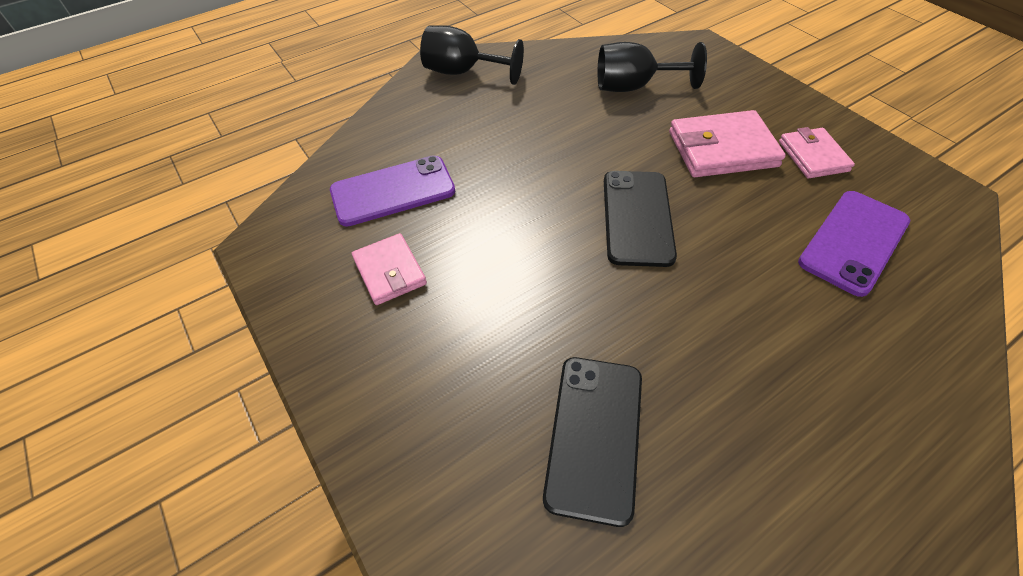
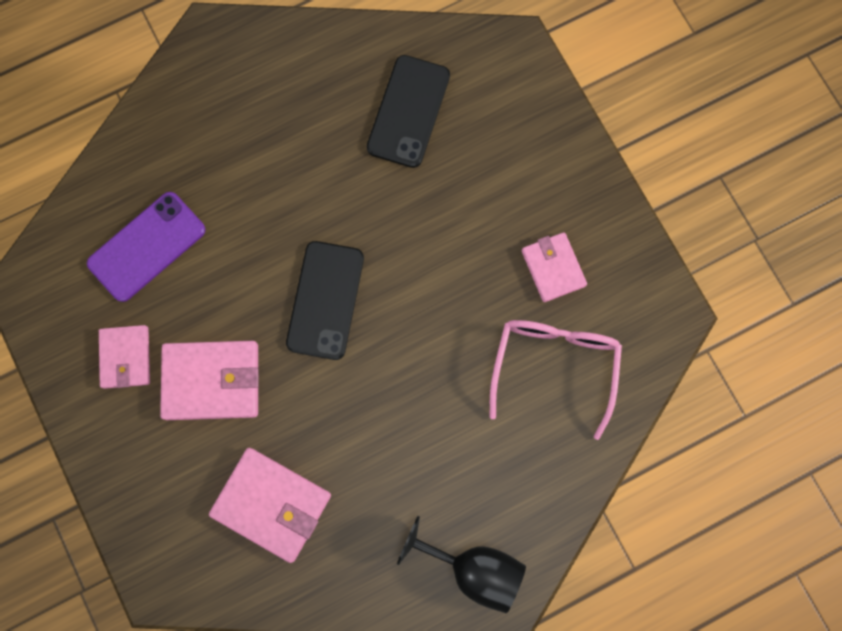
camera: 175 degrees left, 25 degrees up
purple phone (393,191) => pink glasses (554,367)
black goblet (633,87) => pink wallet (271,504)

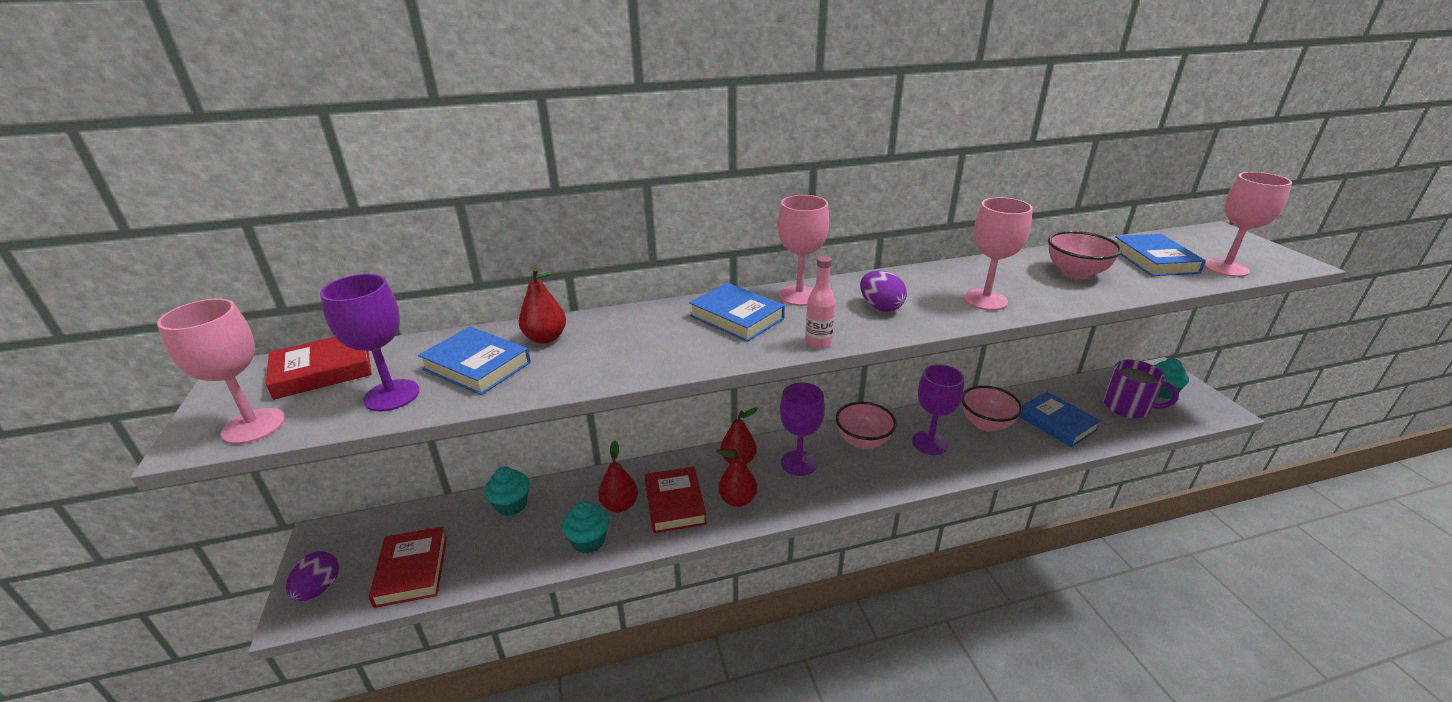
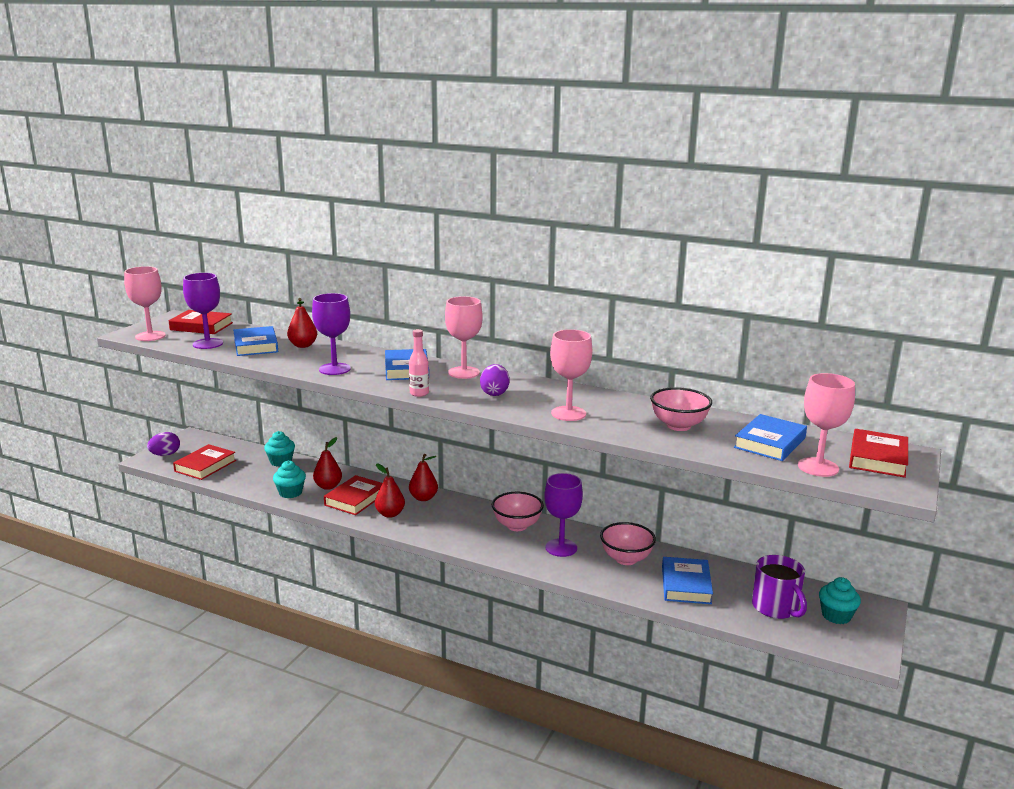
camera: 40 degrees right, 10 degrees down
purple goblet (798,463) => purple goblet (334,369), moved
nothing => red book (878,458)

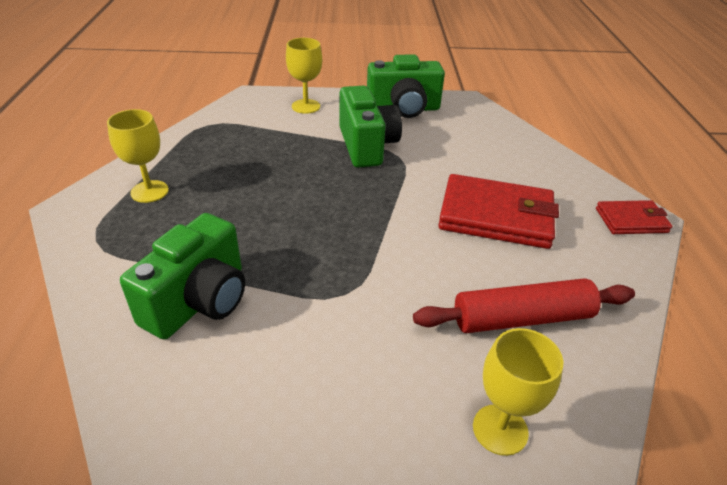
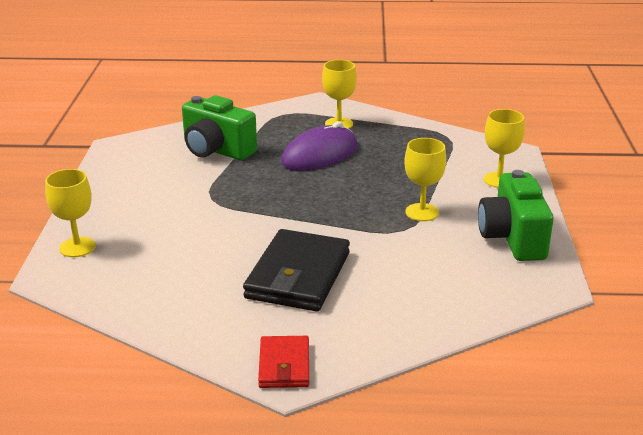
camera: 95 degrees right, 10 degrees down
green camera (367,146) => yellow goblet (422,212)
red rolling pin (522,318) => nothing
red wallet (496,216) => black wallet (298,276)
nothing => purple mouse (320,154)

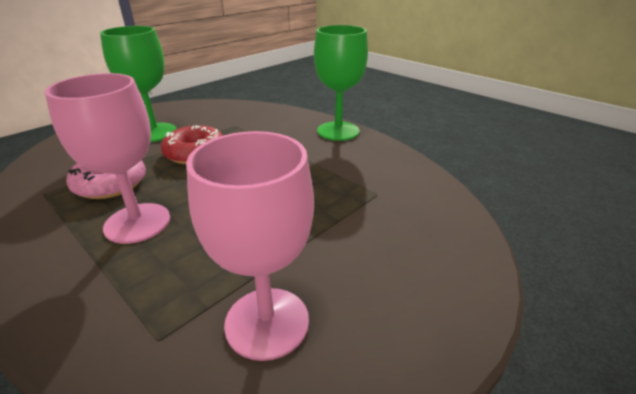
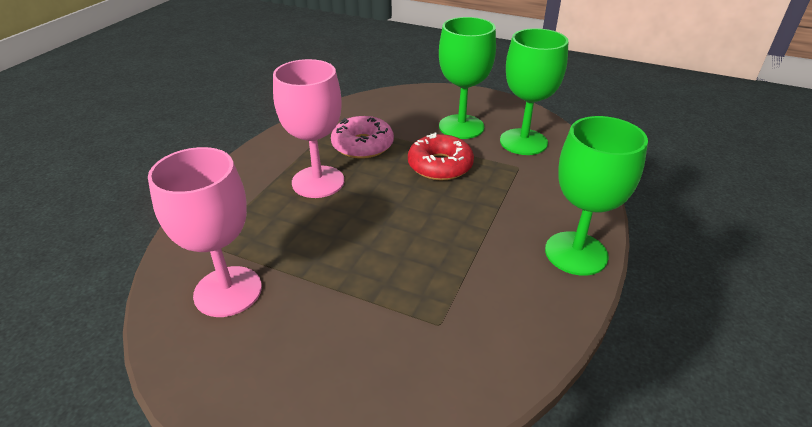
camera: 70 degrees right, 5 degrees up
nothing => green goblet (523,142)

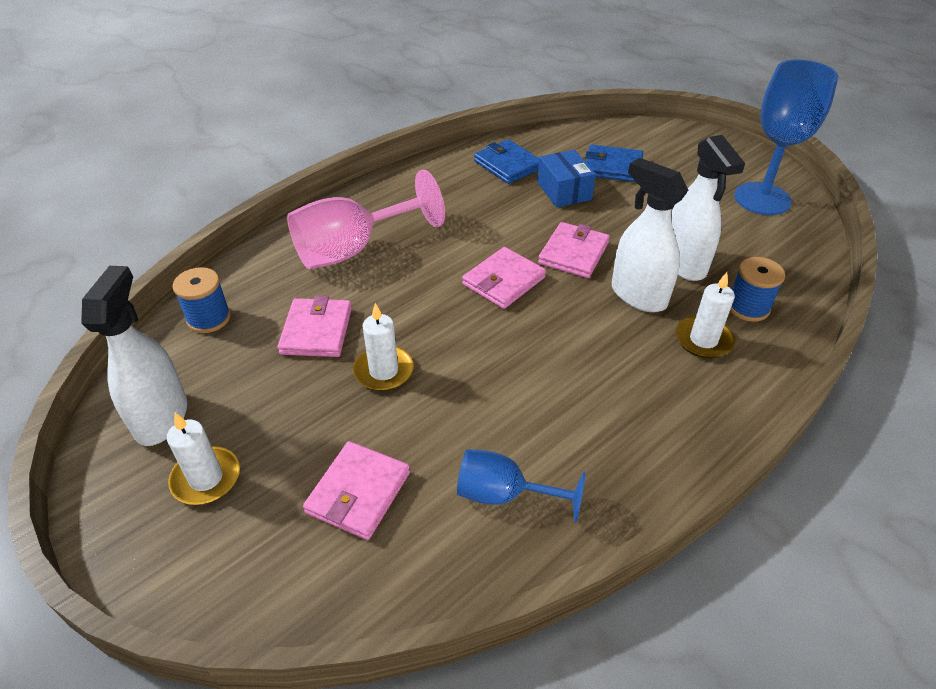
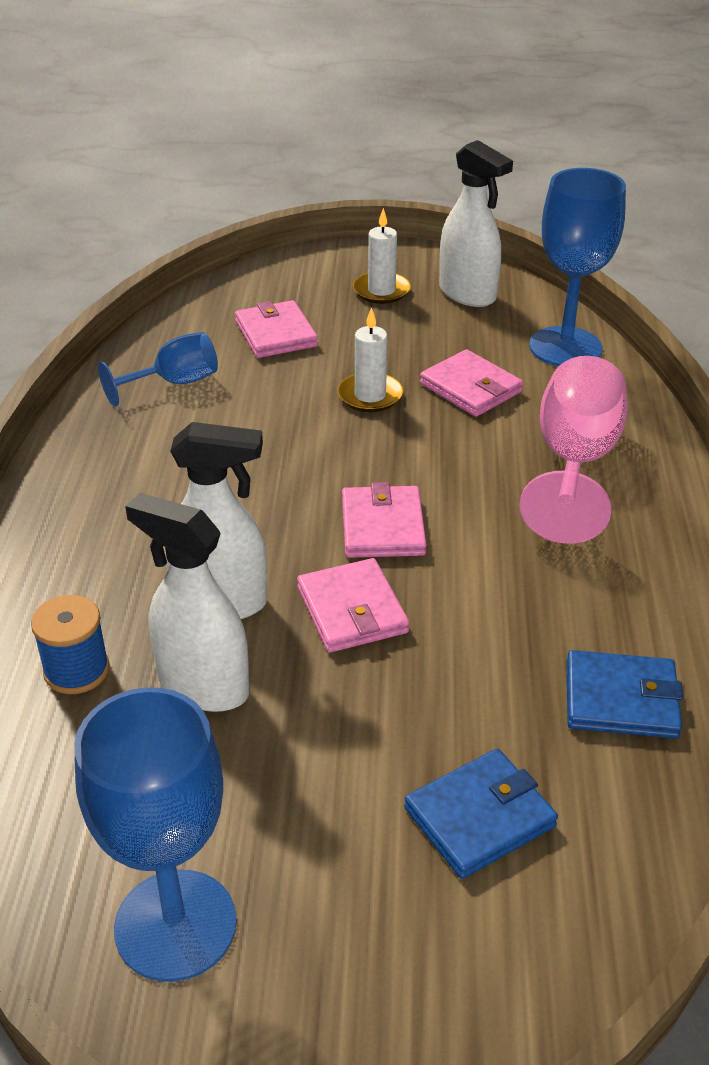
camera: 135 degrees right, 5 degrees down
blue spool (209,318) => blue goblet (565,347)
blue box (564,191) => nothing
white candle (703,340) => nothing

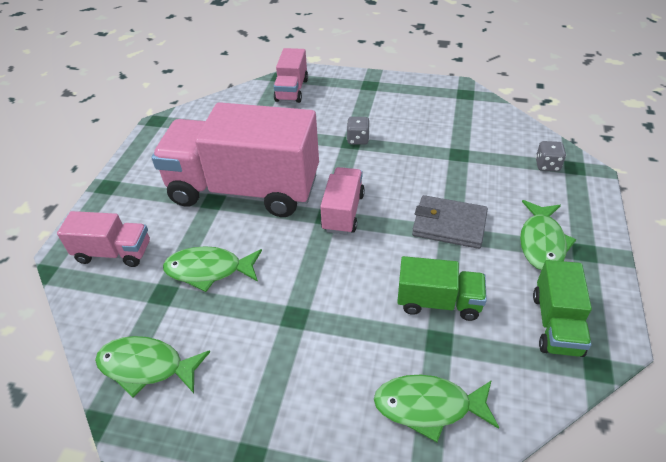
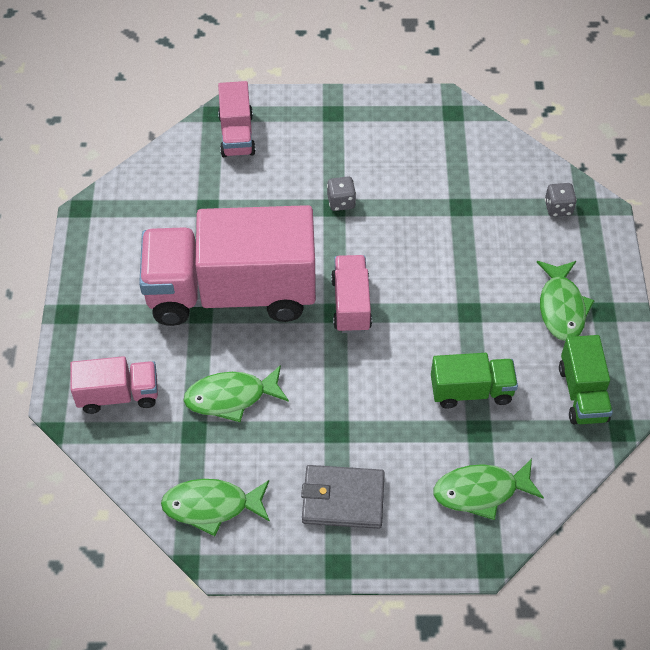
camera: 15 degrees left, 10 degrees up
grey wallet (449,225) => grey wallet (343,499), moved

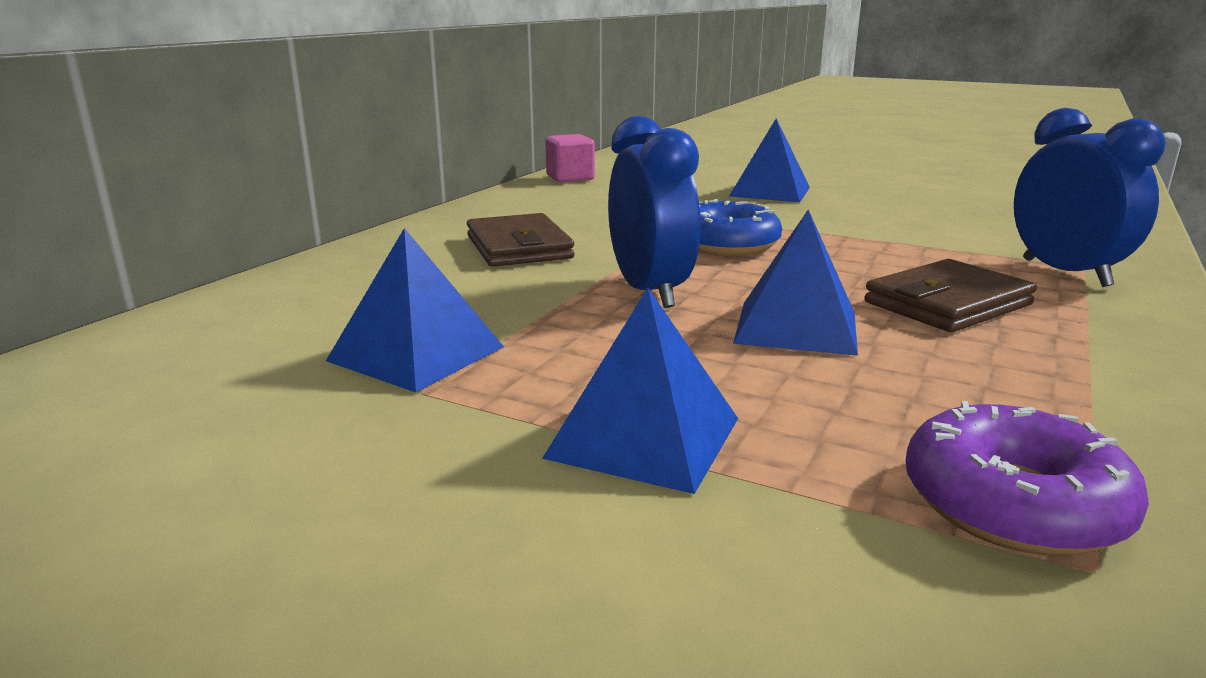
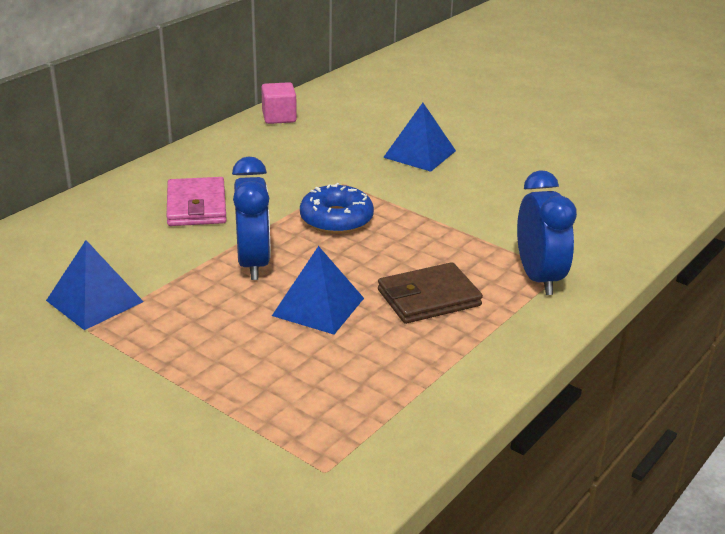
camera: 10 degrees right, 10 degrees up
brown wallet (519,247) => pink wallet (196,206)
blue pyramid (644,437) => nothing
purple donut (1013,504) => nothing

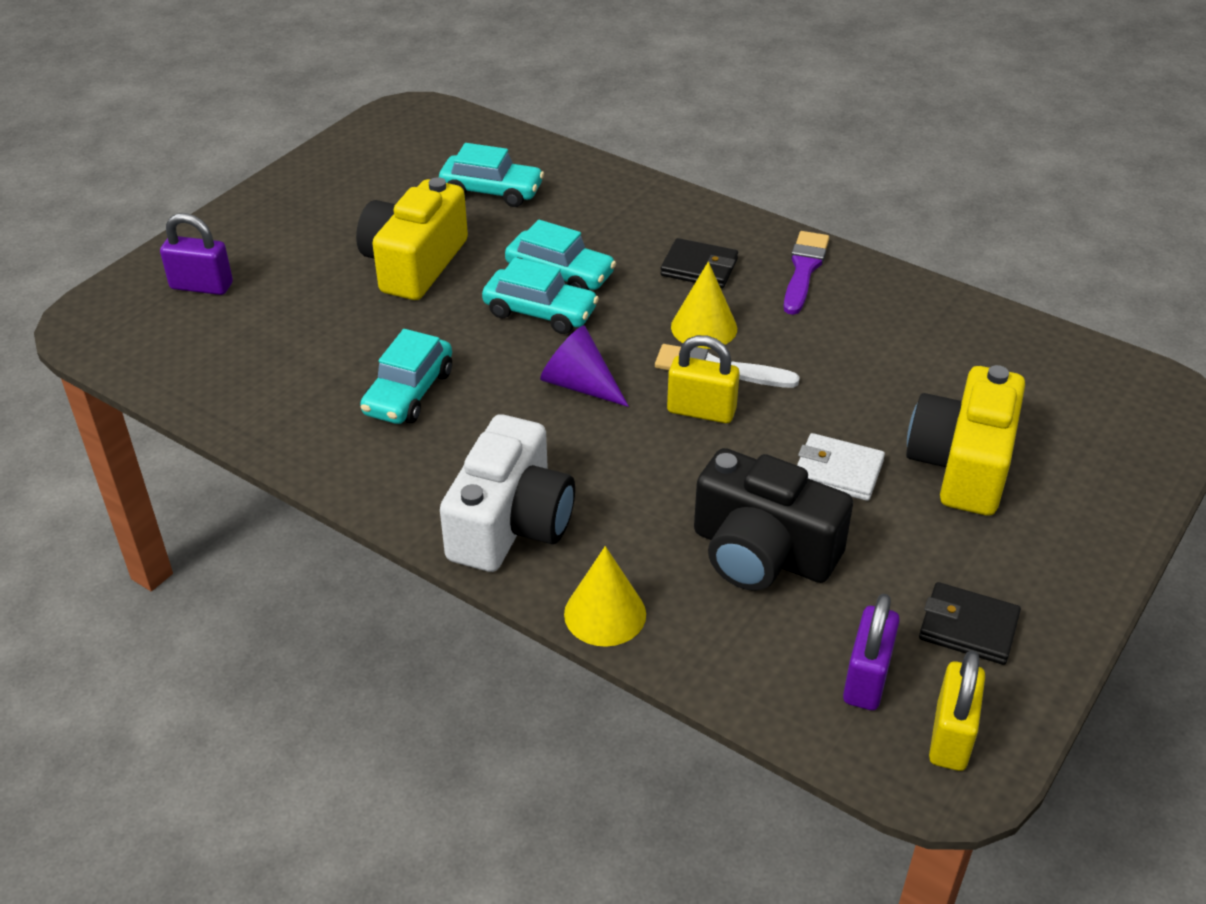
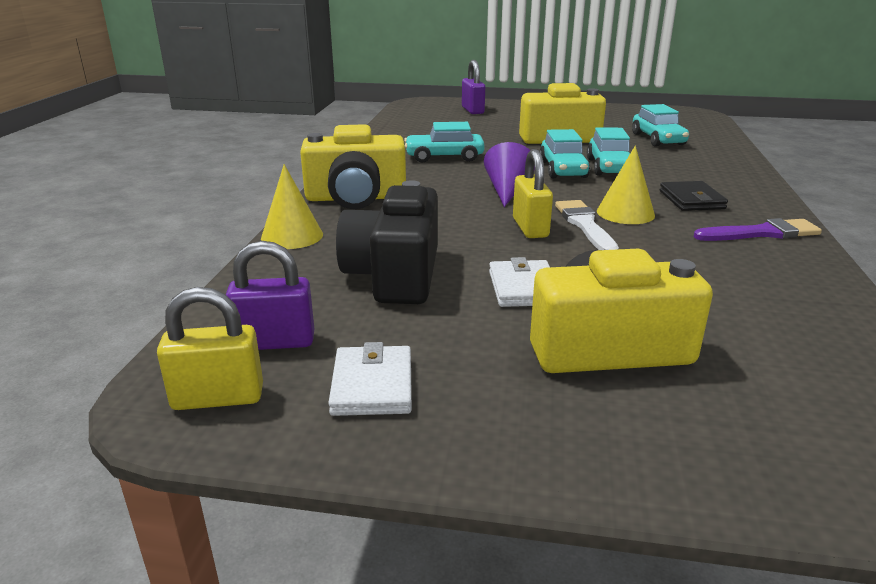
camera: 65 degrees right, 15 degrees down
white camera (511,523) => yellow camera (356,198)
black wallet (968,627) => white wallet (372,385)

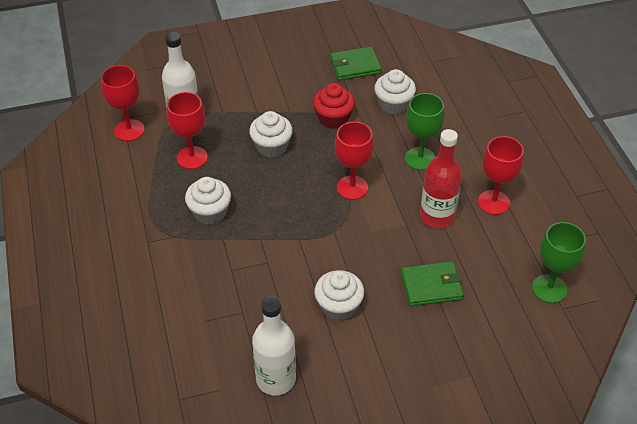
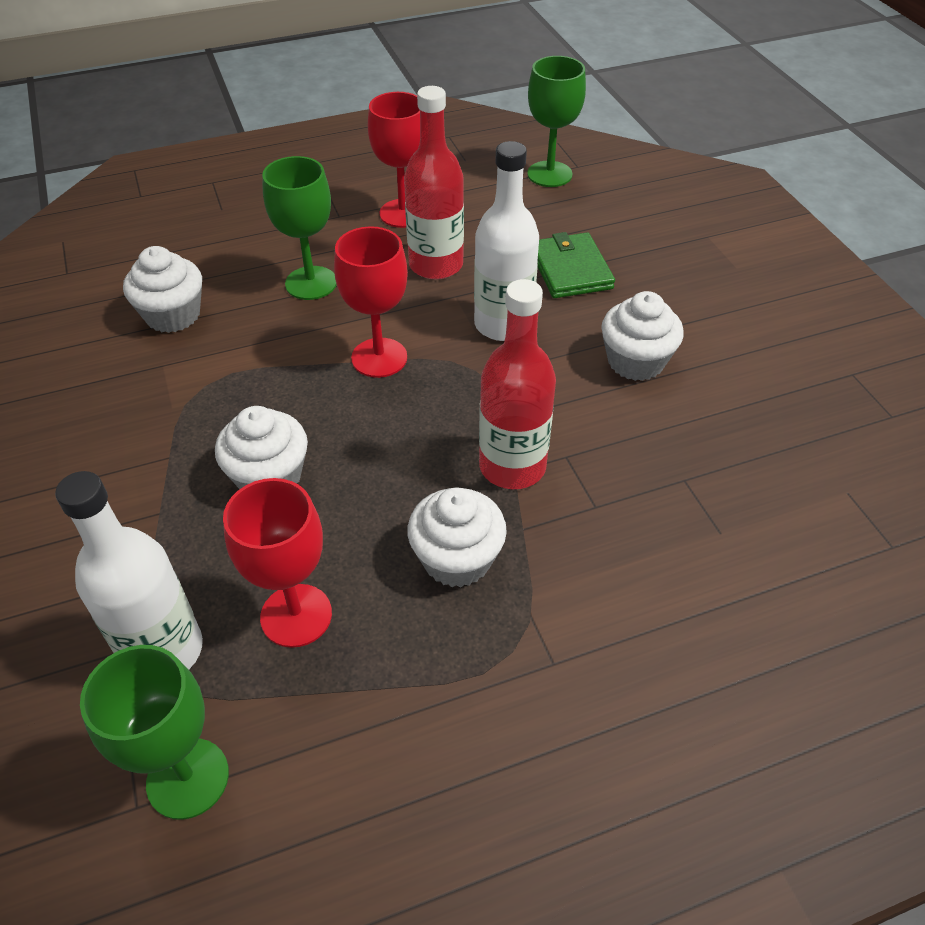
camera: 95 degrees left, 0 degrees up
red goblet (129,130) => green goblet (188,778)
white bottle (276,379) => white bottle (503,324), moved
red cupcake (333,118) => nothing
green wallet (355,66) => nothing
nothing => red bottle (512,466)

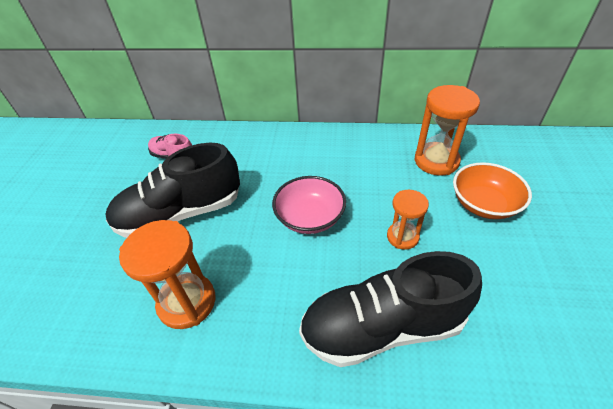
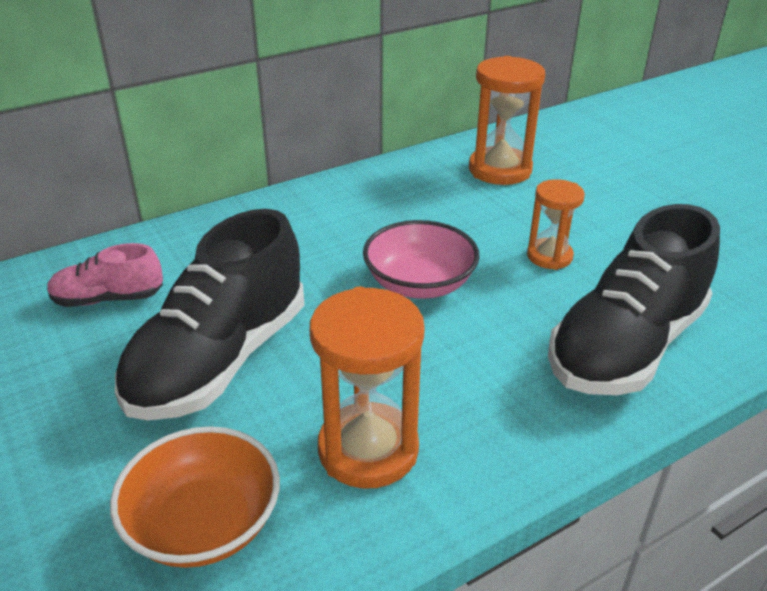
camera: 40 degrees left, 10 degrees down
orange bowl (484,204) => orange bowl (204,523), moved

